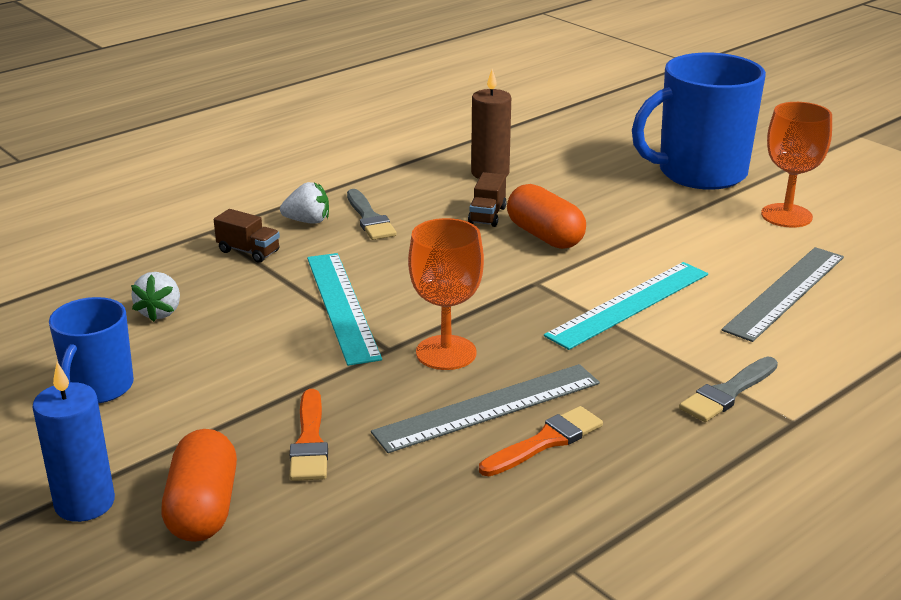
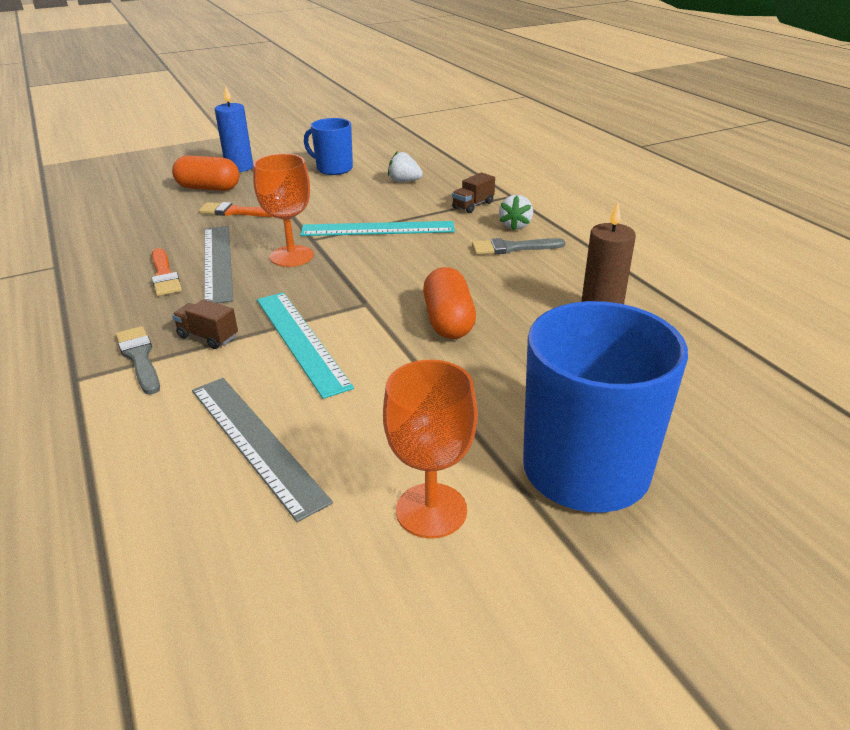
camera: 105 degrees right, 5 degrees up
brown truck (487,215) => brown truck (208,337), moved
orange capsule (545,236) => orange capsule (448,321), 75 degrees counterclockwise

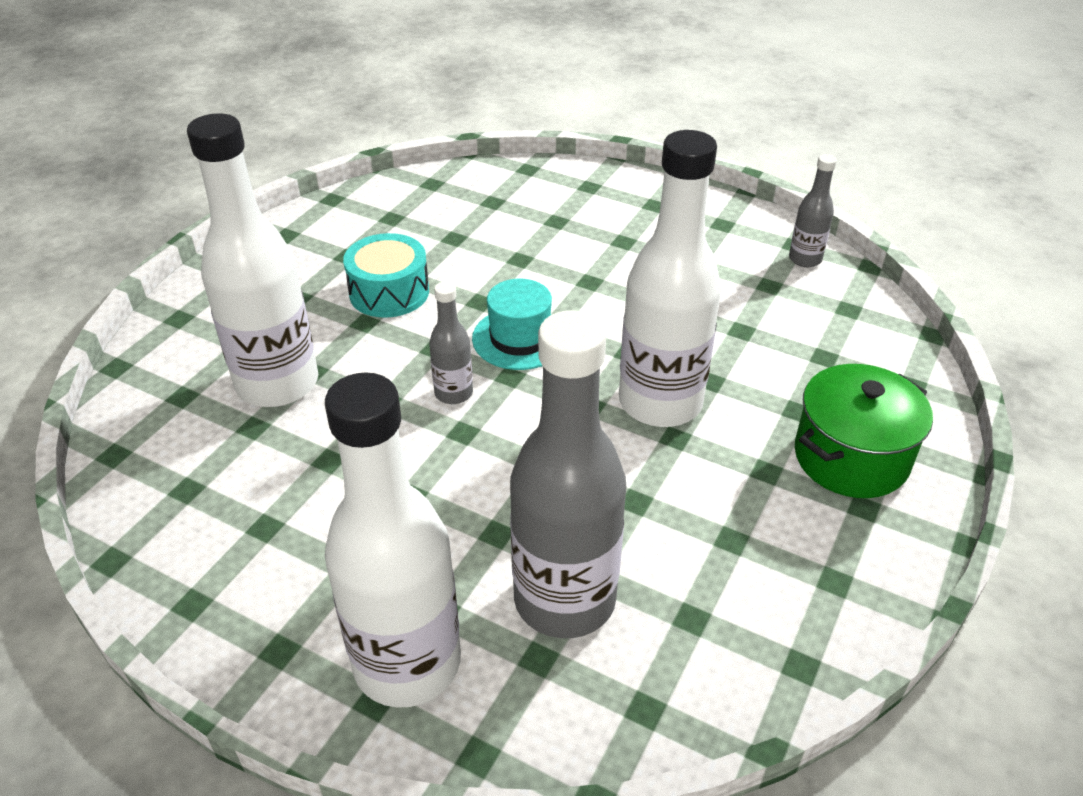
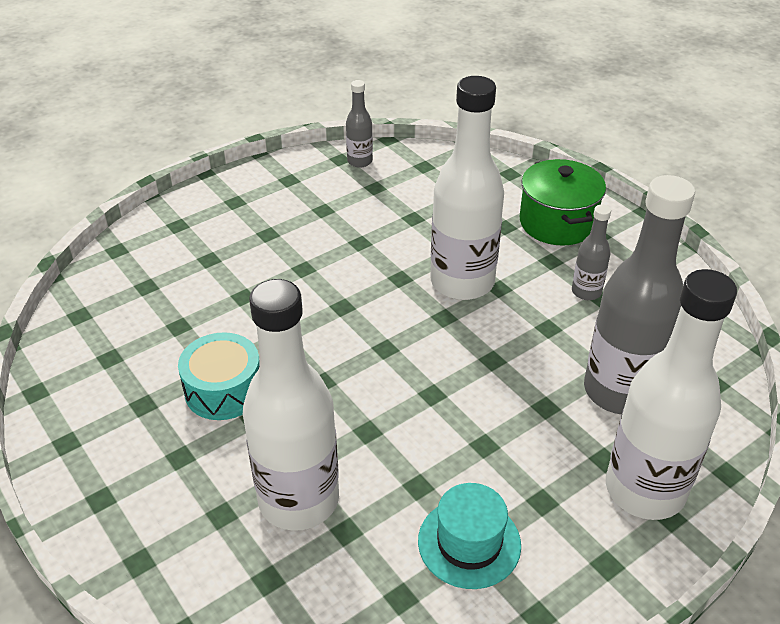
camera: 65 degrees left, 0 degrees up
grey bottle (453,393) => grey bottle (586,292), moved
turquoise hat (520,338) => turquoise hat (469,543), moved

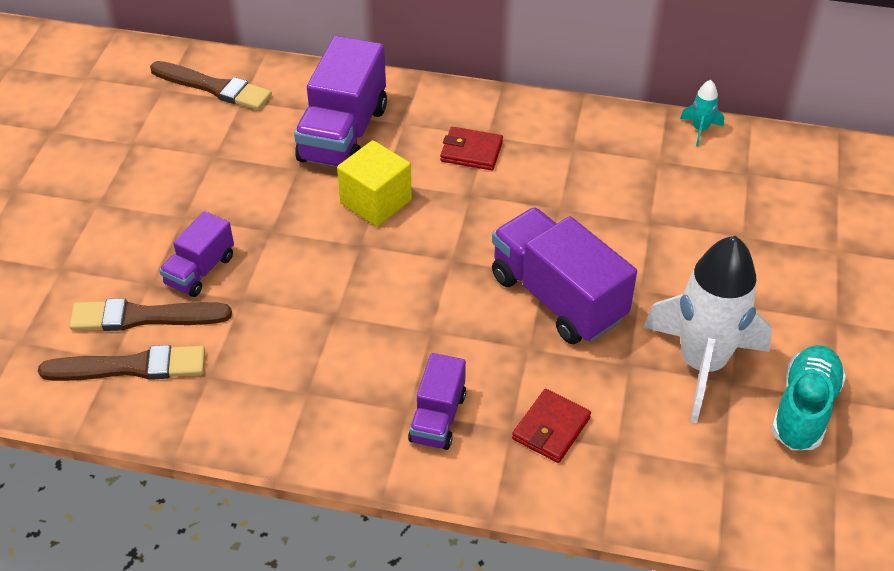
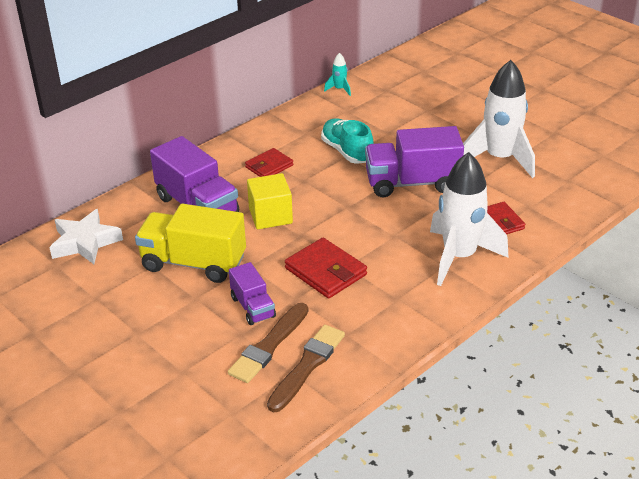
camera: 55 degrees left, 10 degrees down
brown brush (214,87) => white star (85,242)
purple truck (438,418) => white rocket (459,257)
turquoise shoe (804,409) => turquoise shoe (347,151), moved
nothing => yellow truck (193,263)
nothing => red wallet (326,271)

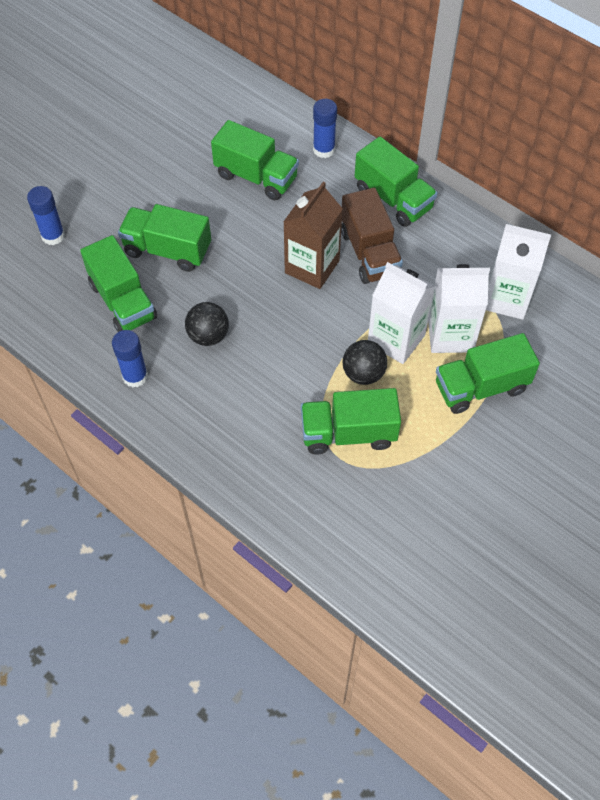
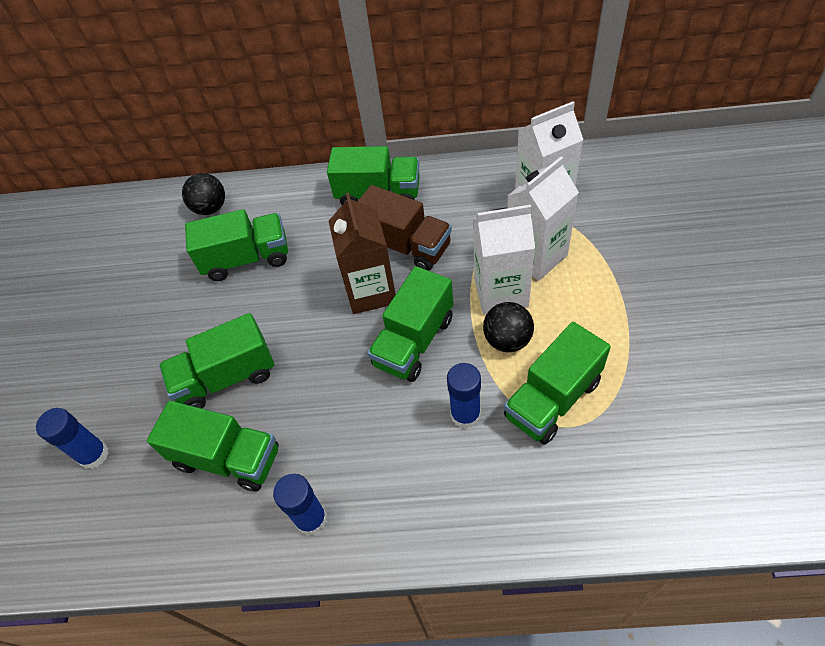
camera: 35 degrees left, 5 degrees down
black ball (208,335) => black ball (210,208), moved
blue glue stick (324,149) => blue glue stick (465,415), moved
green truck (480,387) => green truck (414,341), moved

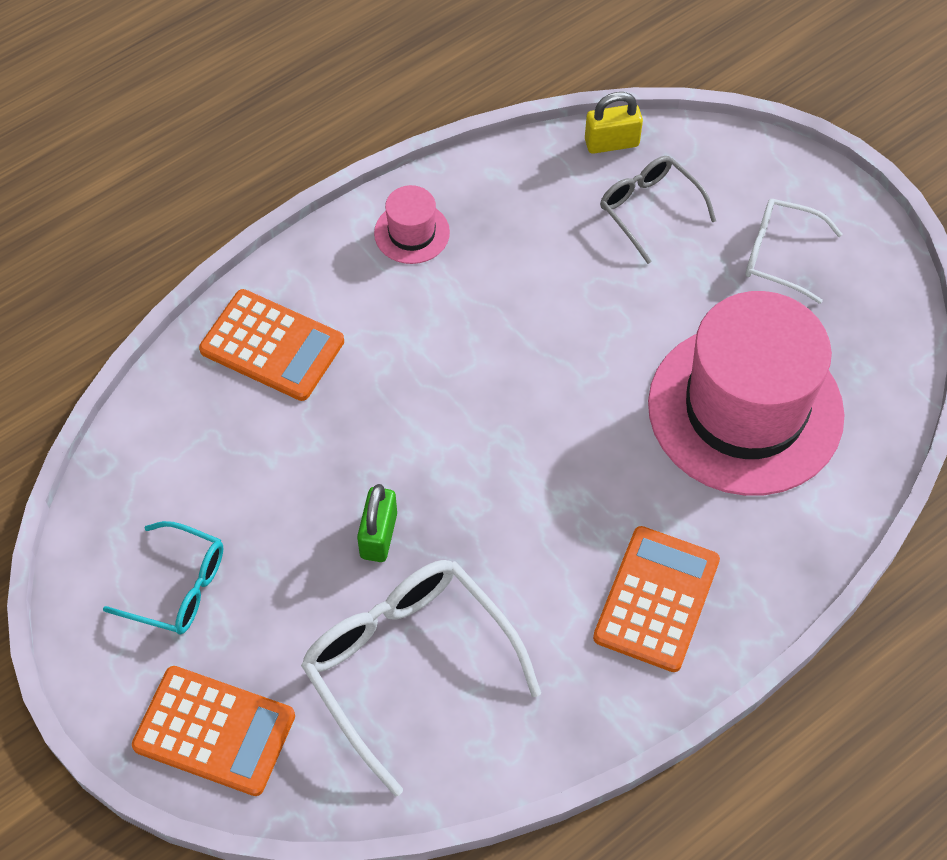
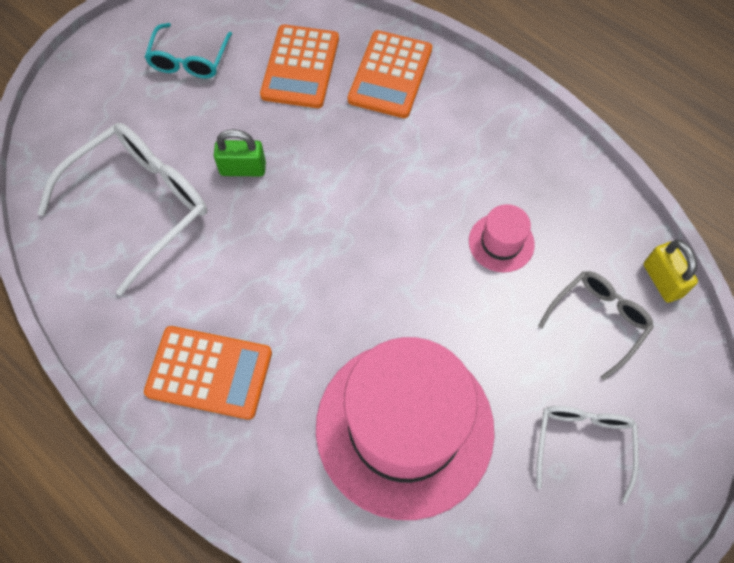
camera: 80 degrees right, 5 degrees up
orange calculator (214,731) => orange calculator (300,67), moved
pink hat (412,233) => pink hat (501,242), moved

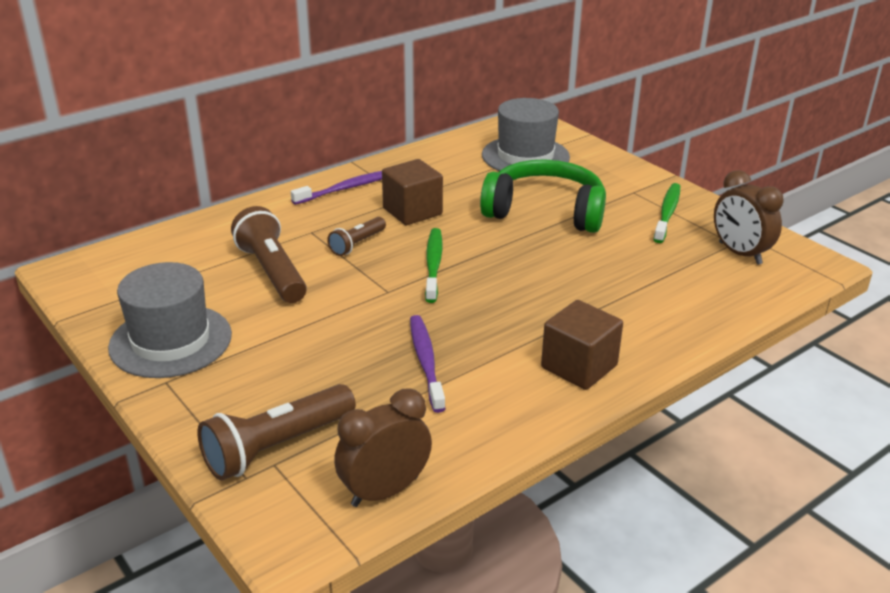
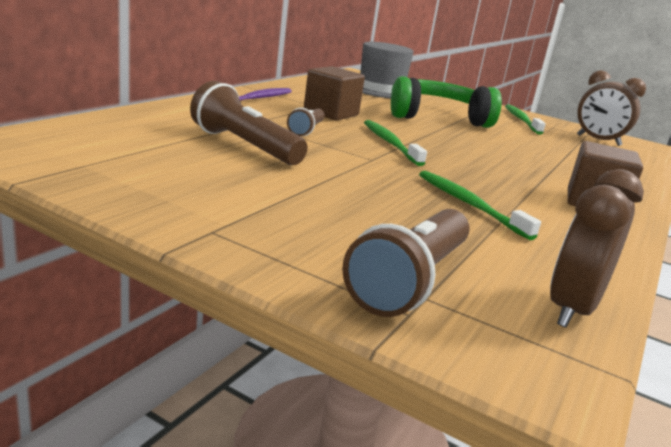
camera: 25 degrees left, 10 degrees down
grey hat (170,341) => nothing
purple toothbrush (426,362) => green toothbrush (469,204)

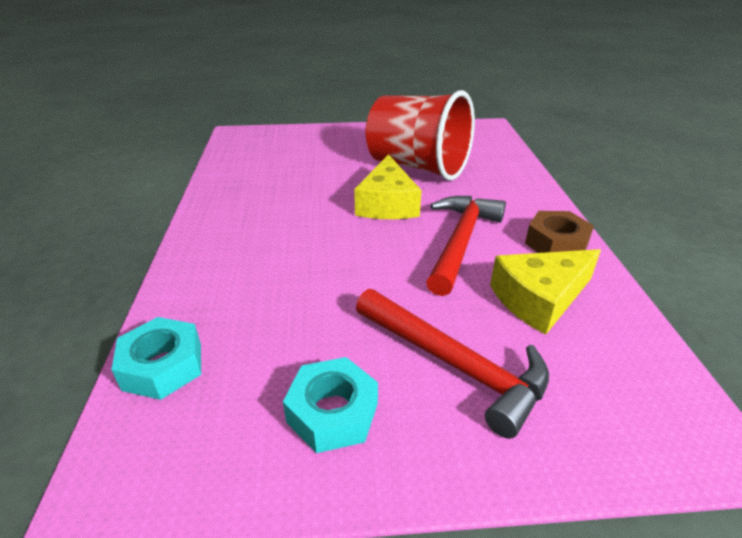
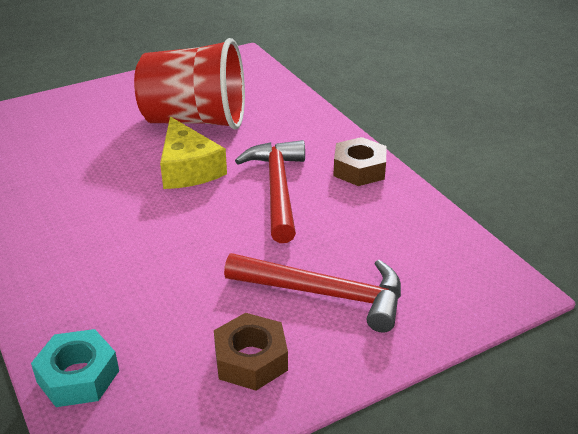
camera: 25 degrees left, 0 degrees up
turquoise nut (332,412) => brown nut (251,360)
yellow cheese (539,299) => nothing

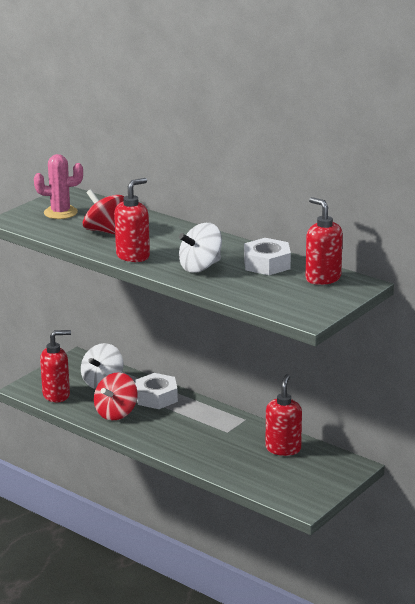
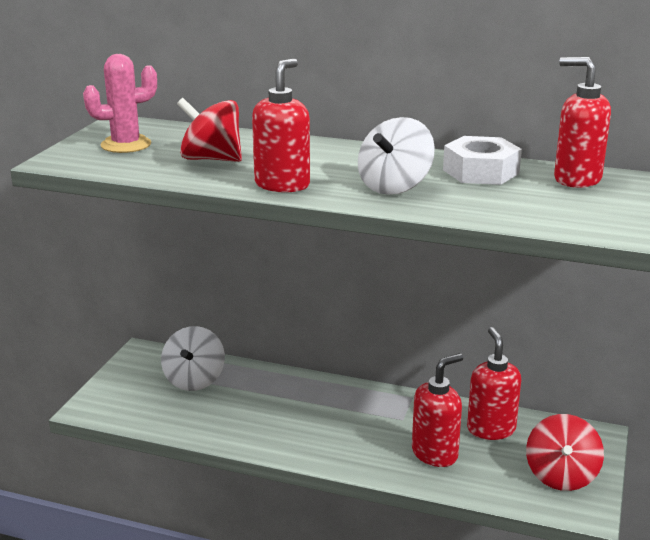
camera: 20 degrees left, 0 degrees up
red soap dispenser (56,395) => red soap dispenser (435,454), moved
red spinning top (116,413) => red spinning top (561,476), moved
white nut (156,397) => nothing

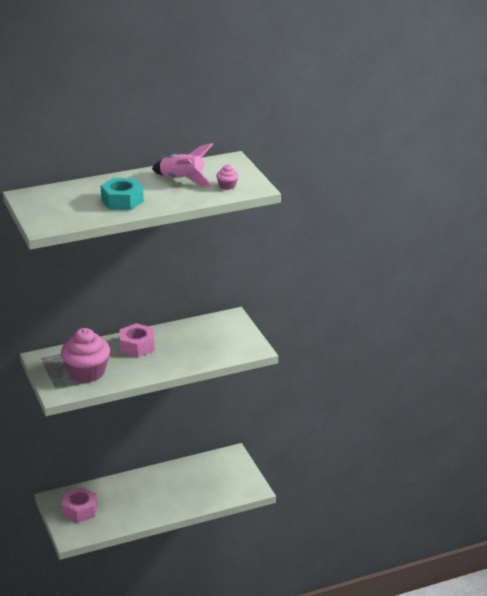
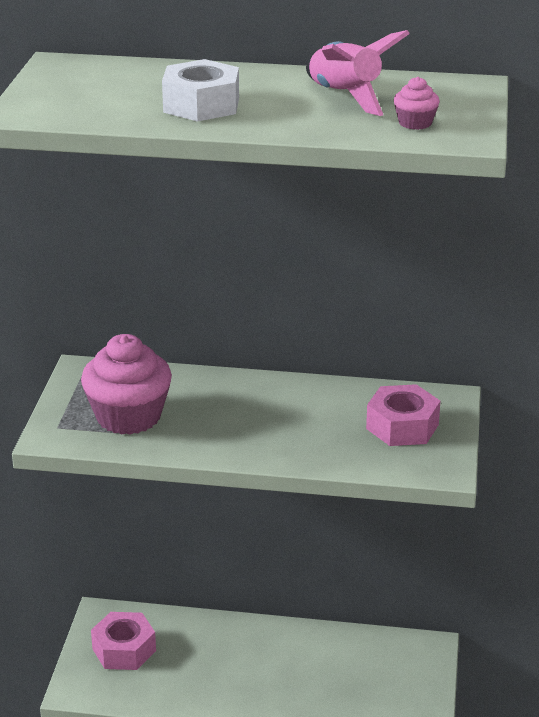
camera: 30 degrees right, 0 degrees up
turquoise nut (122,201) => white nut (201,105)
pink nut (137,346) => pink nut (402,426), moved

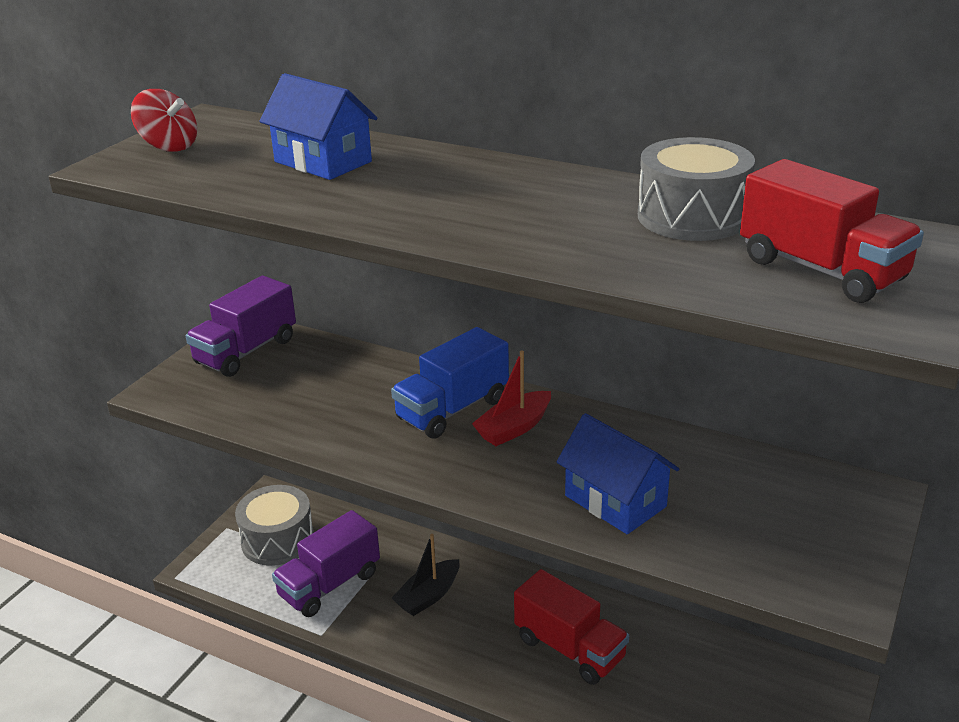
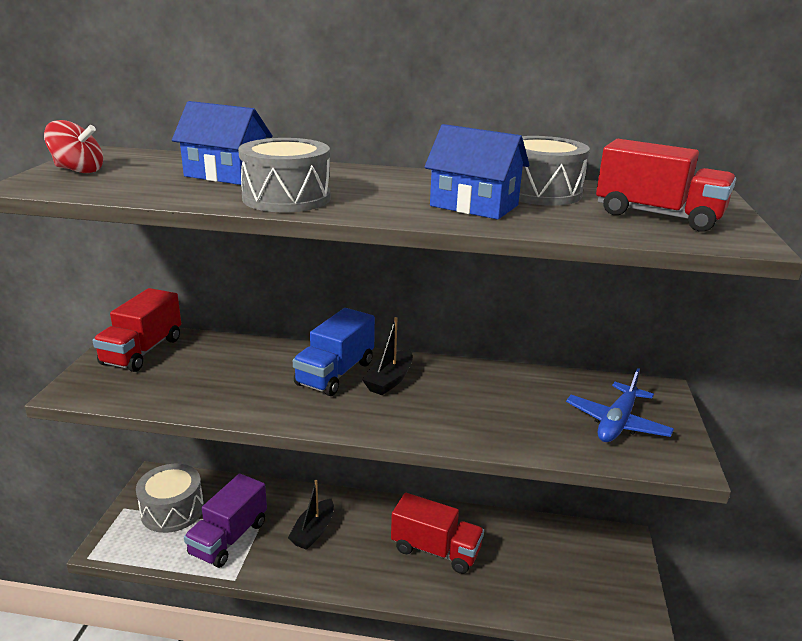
camera: 20 degrees left, 5 degrees down
purple truck (246,351) => red truck (142,351)
red boat (514,428) => black boat (389,380)
blue house (615,501) => blue house (474,205), moved
nothing => grey drum (286,198)
nothing => blue plane (617,423)

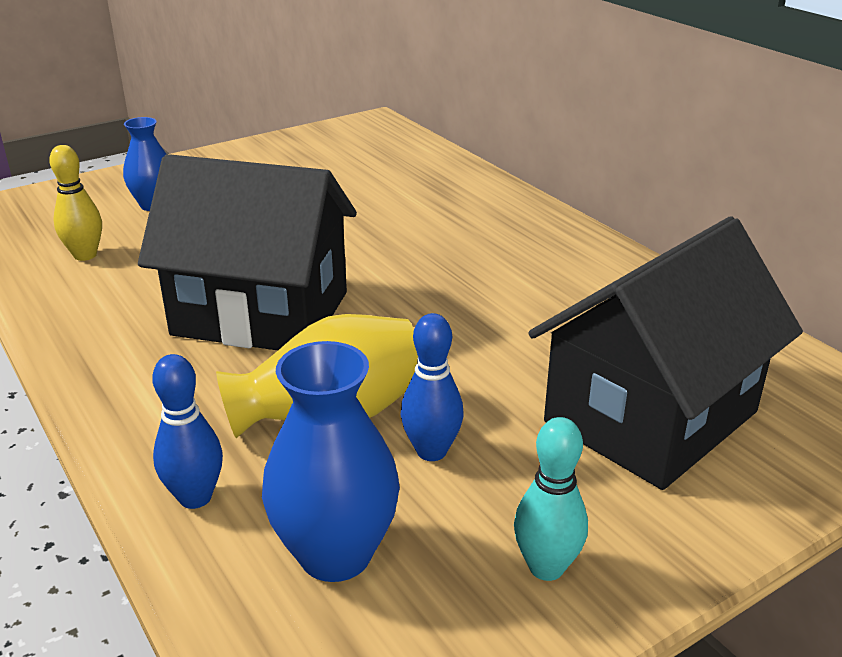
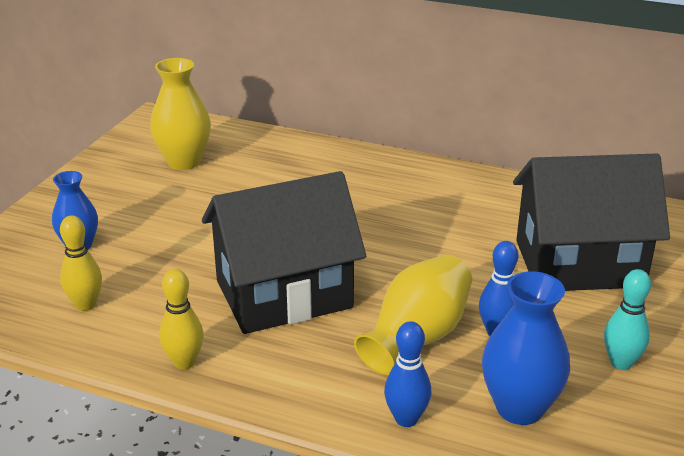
camera: 35 degrees left, 0 degrees up
black house (651,417) => black house (579,263), 75 degrees clockwise
nothing => yellow vase (184,162)
nothing => yellow bowling pin (184,362)

